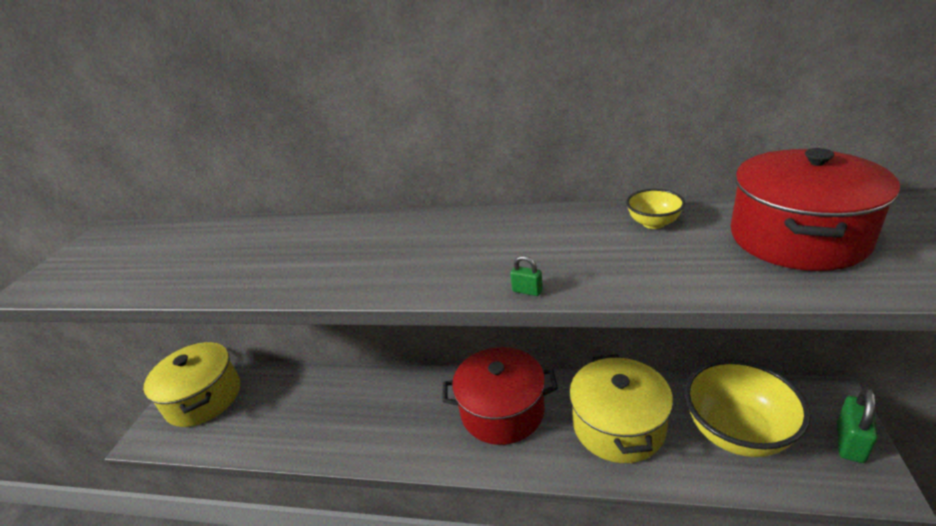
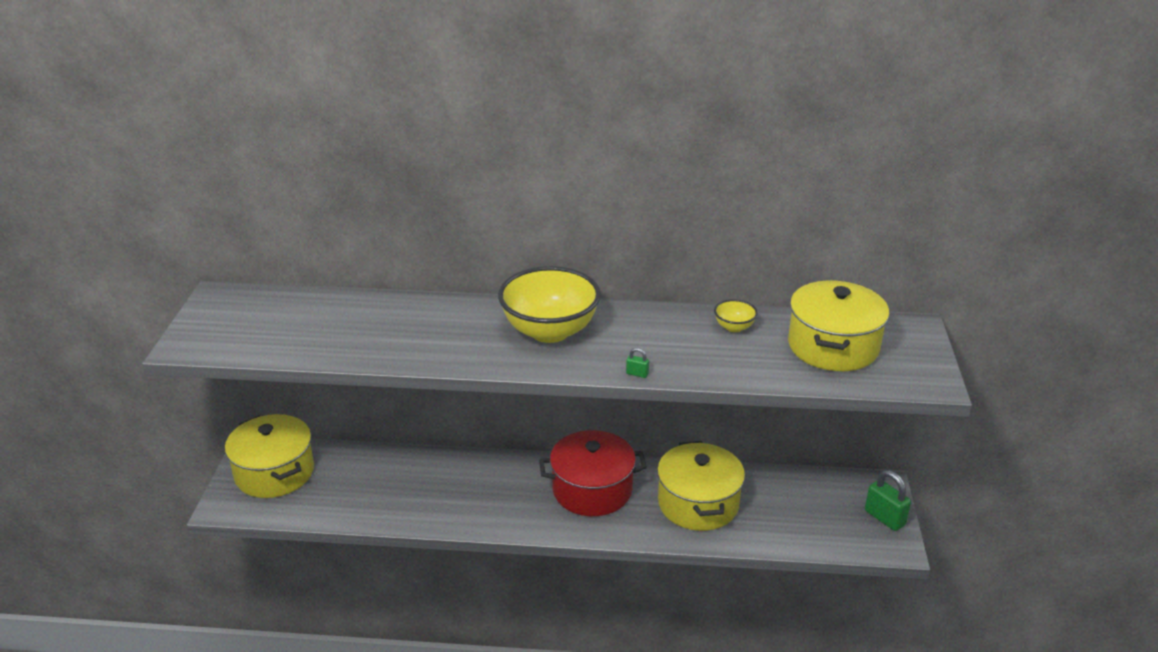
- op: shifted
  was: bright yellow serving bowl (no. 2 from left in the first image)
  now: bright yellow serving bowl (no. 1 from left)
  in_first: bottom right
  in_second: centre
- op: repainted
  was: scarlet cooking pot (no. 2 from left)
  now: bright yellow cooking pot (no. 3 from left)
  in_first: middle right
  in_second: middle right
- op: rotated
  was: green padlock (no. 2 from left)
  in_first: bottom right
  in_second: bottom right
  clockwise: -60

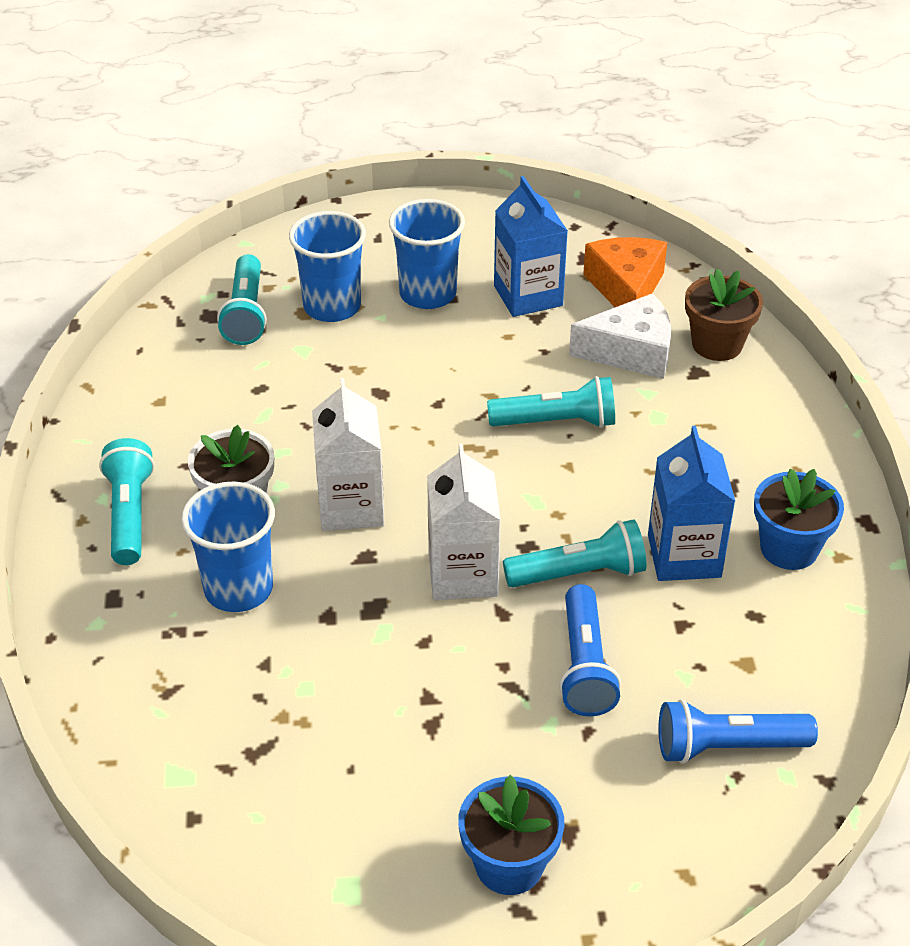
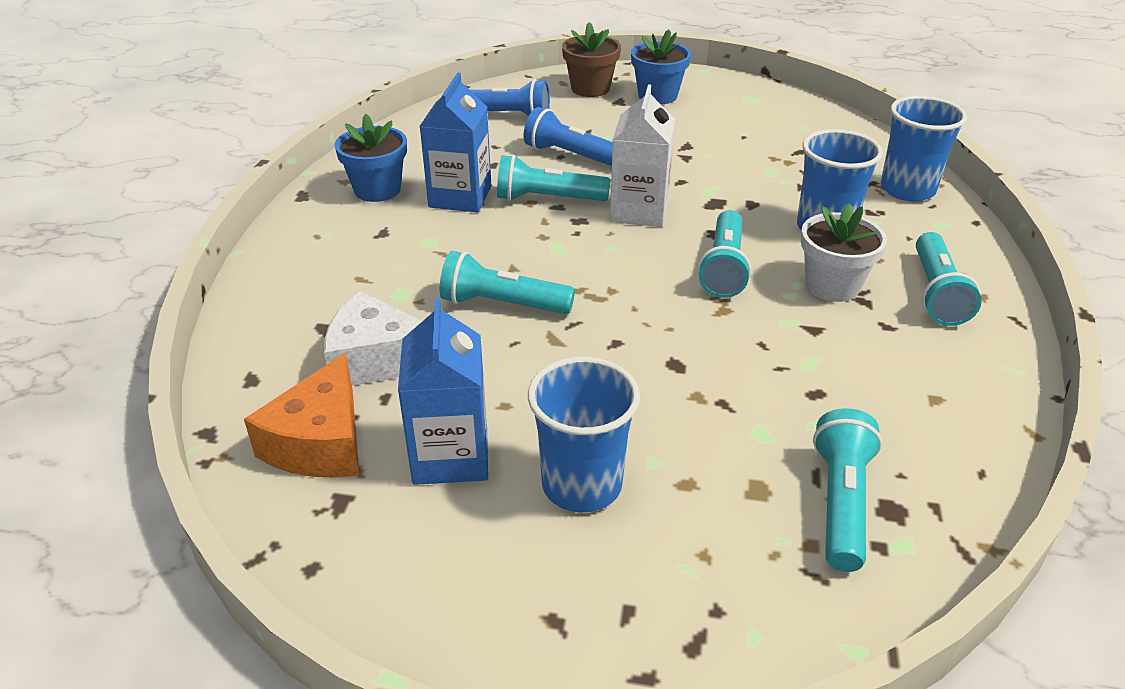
- op: shifted
  was: cobalt cup (no. 2 from left in the first image)
  now: cobalt cup (no. 3 from left)
  in_first: top centre
  in_second: top right
- op: swapped
  was: pure white juice carton (no. 1 from left)
  now: teal torch (no. 3 from left)
  in_first: centre
  in_second: centre
- op: rotated
  was: cobalt torch (no. 1 from left in the first image)
  in_first: bottom centre
  in_second: top centre
  clockwise: -75
- op: shifted
  was: russet potted plant
  in_first: top right
  in_second: top centre

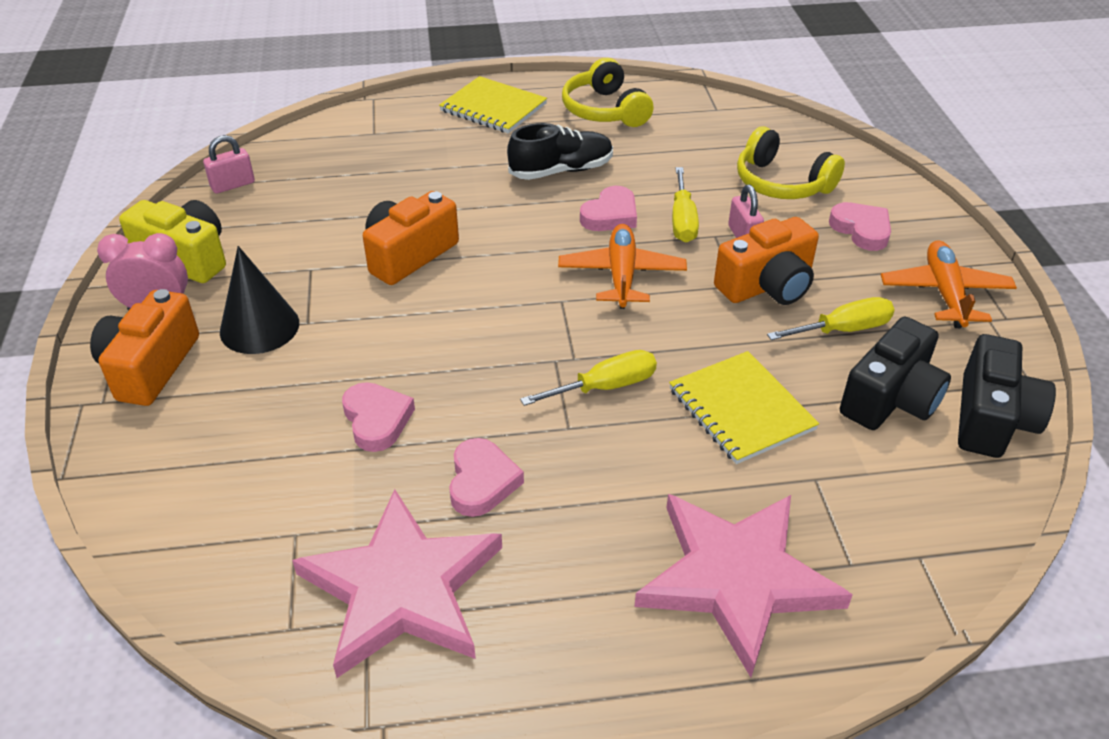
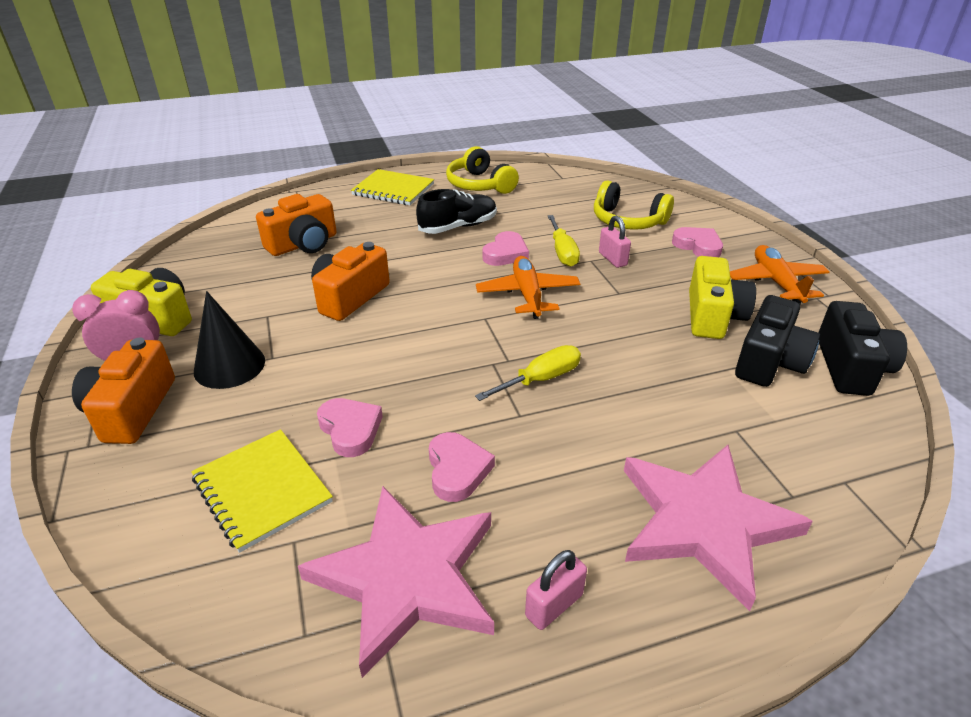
- op: shifted
  was: rose-pink padlock (no. 1 from left)
  in_first: top left
  in_second: bottom centre
- op: shifted
  was: bright yellow notepad (no. 2 from left in the first image)
  now: bright yellow notepad (no. 1 from left)
  in_first: middle right
  in_second: bottom left
- op: shifted
  was: orange-coloured camera (no. 3 from left in the first image)
  now: orange-coloured camera (no. 2 from left)
  in_first: middle right
  in_second: top left
- op: swapped
  was: bright yellow hand screwdriver (no. 3 from left)
  now: bright yellow camera (no. 2 from left)
  in_first: middle right
  in_second: middle right

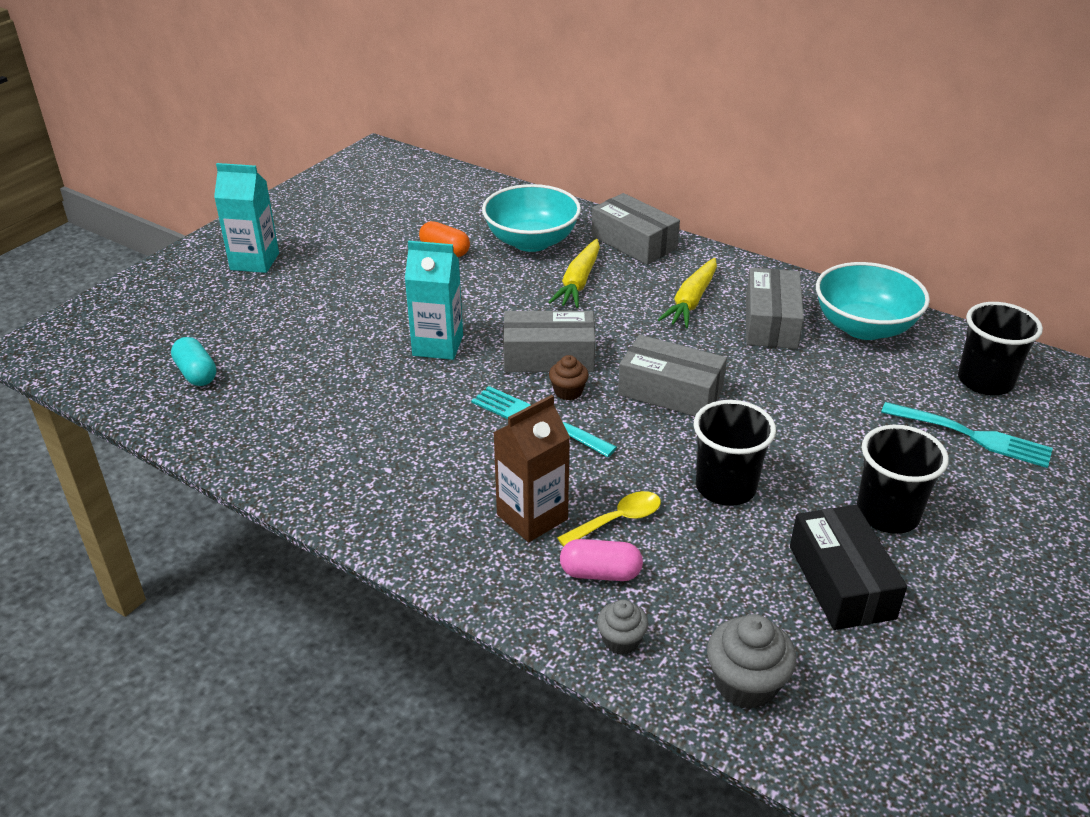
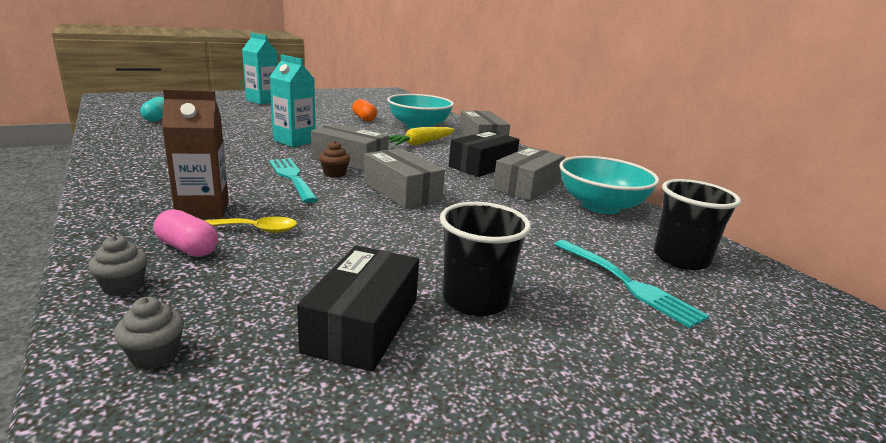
- op: swapped
  was: bright yellow carrot (no. 2 from left)
  now: ebony box (no. 2 from left)
  in_first: centre
  in_second: centre
- op: gone
  was: ebony cup (no. 1 from left)
  in_first: middle right
- op: scaled
  was: ash-grey cupcake (no. 2 from left)
  in_first: bottom right
  in_second: bottom left
  ratio: 0.61

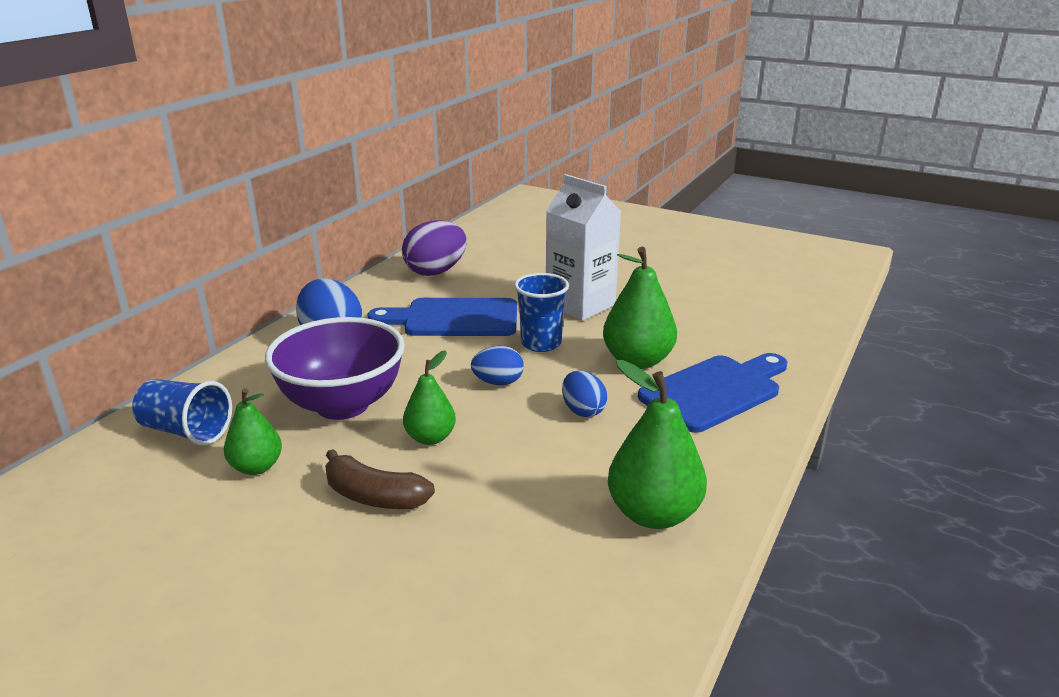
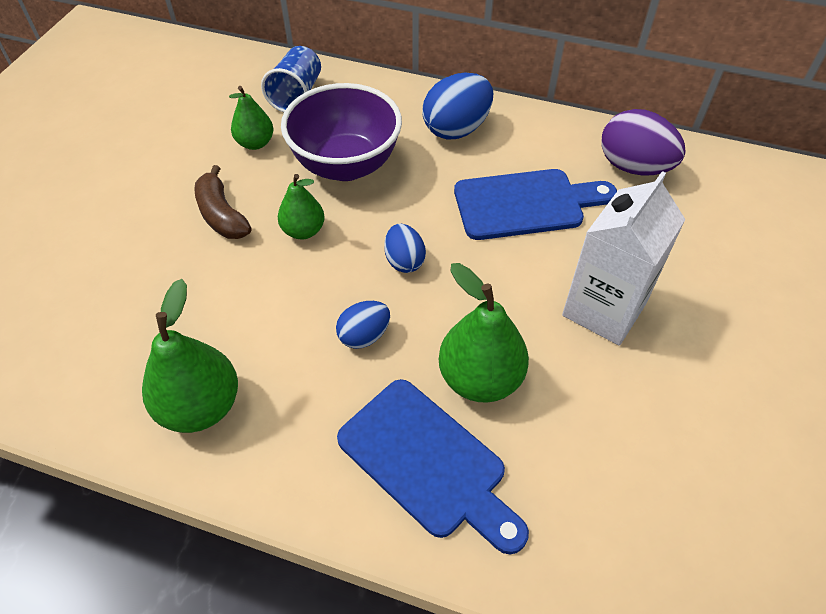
- op: rotated
  was: russet toy banana
  in_first: bottom centre
  in_second: top left
  clockwise: -45
- op: rotated
  was: cobalt cutting board (no. 1 from left in the first image)
  in_first: centre
  in_second: top centre
  clockwise: 90
- op: gone
  was: cobalt cup (no. 2 from left)
  in_first: centre

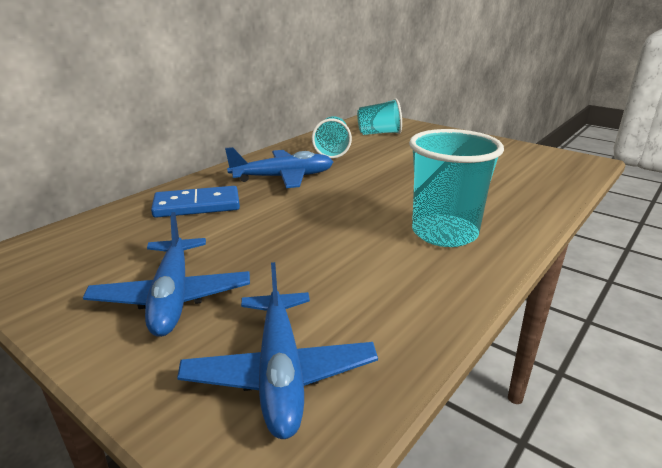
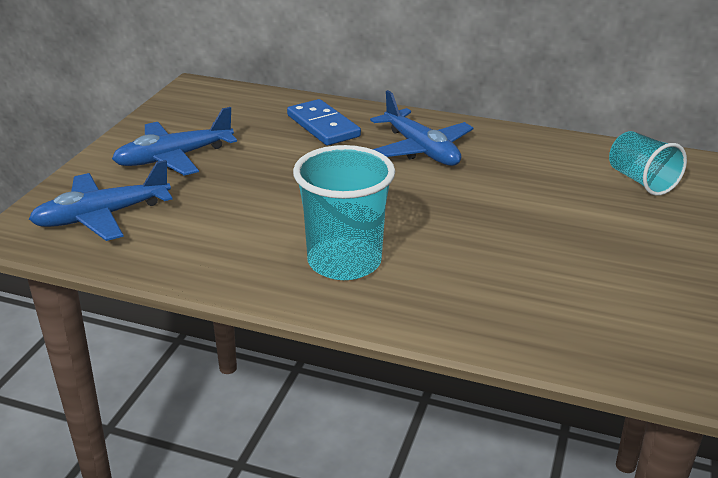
- op: gone
  was: teal cup (no. 1 from left)
  in_first: top centre

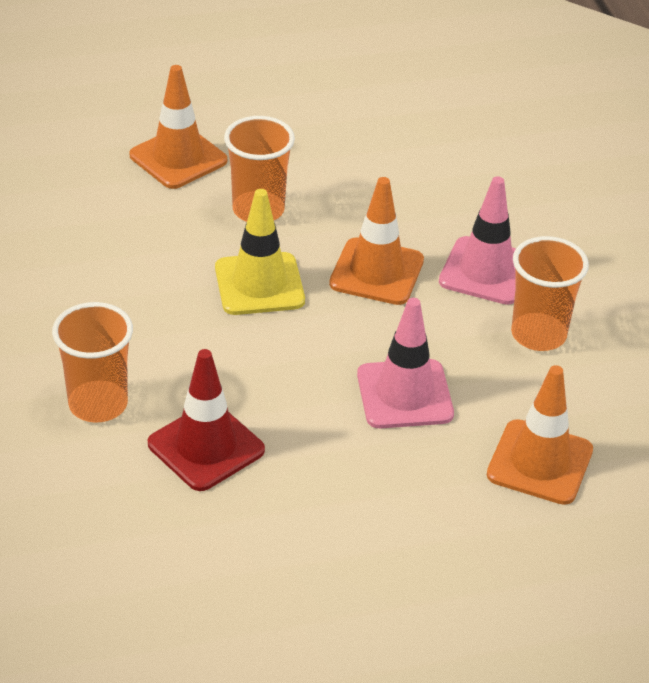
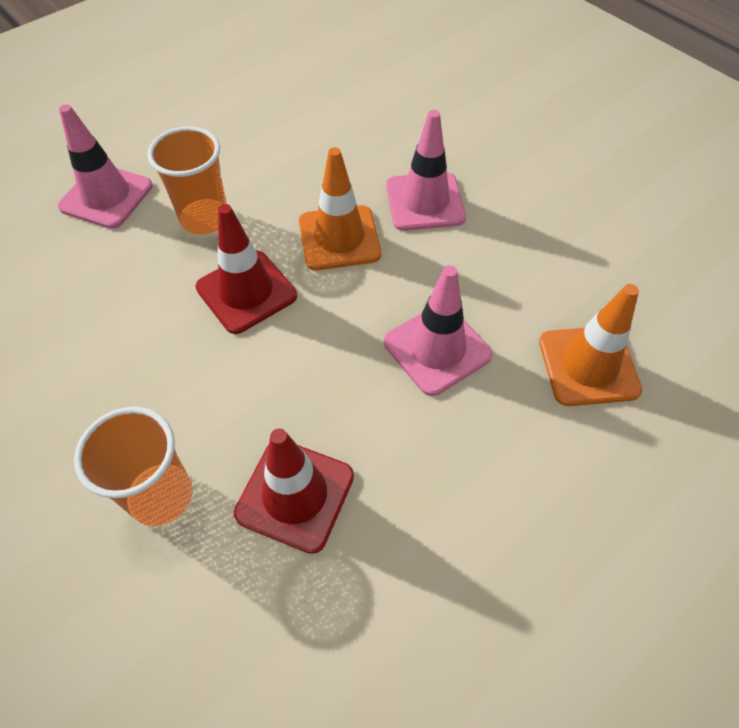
- op: repainted
  was: orange-coloured traffic cone (no. 1 from left)
  now: rose-pink traffic cone (no. 1 from left)
  in_first: top left
  in_second: top left
- op: repainted
  was: bright yellow traffic cone
  now: scarlet traffic cone (no. 1 from left)
  in_first: centre
  in_second: middle left
- op: gone
  was: orange-coloured cup (no. 3 from left)
  in_first: middle right

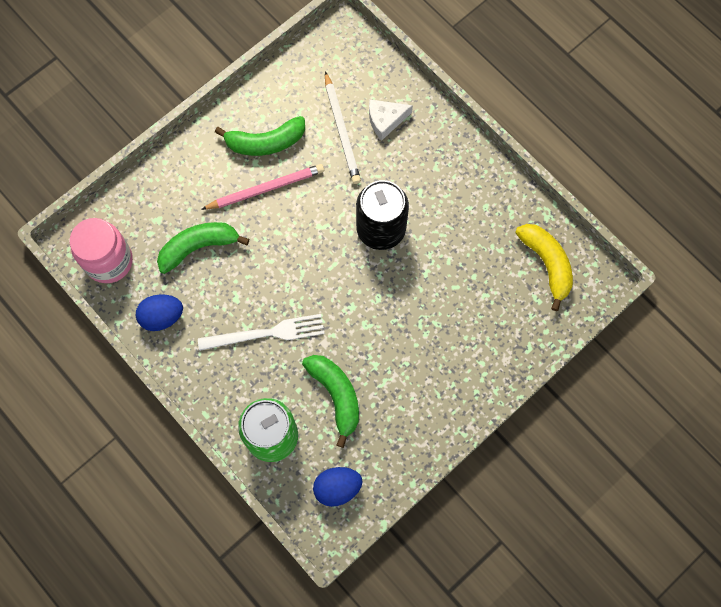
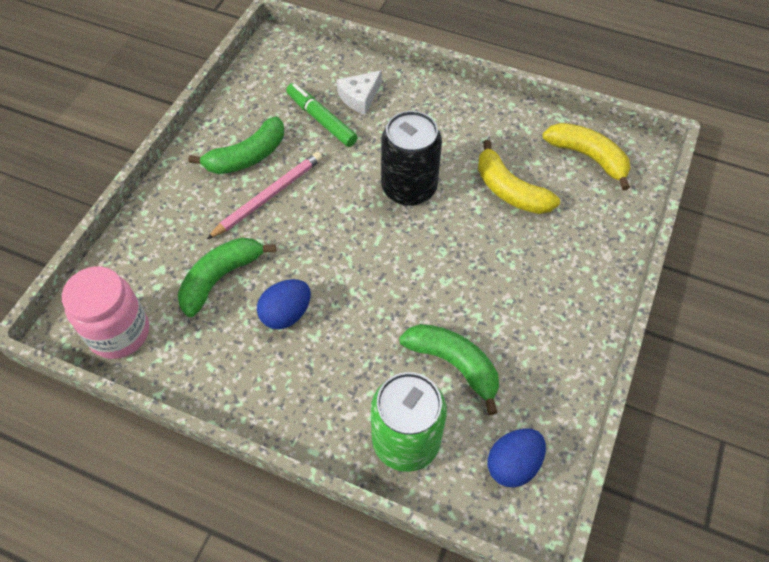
- op: shifted
  was: cobalt egg shape (no. 1 from left)
  in_first: middle left
  in_second: centre
- op: gone
  was: pure white table fork
  in_first: centre
- op: swapped
  was: pure white pencil
  now: green felt pen
  in_first: top centre
  in_second: top centre
- op: new
  now: bright yellow toy banana (no. 1 from left)
  in_second: top right

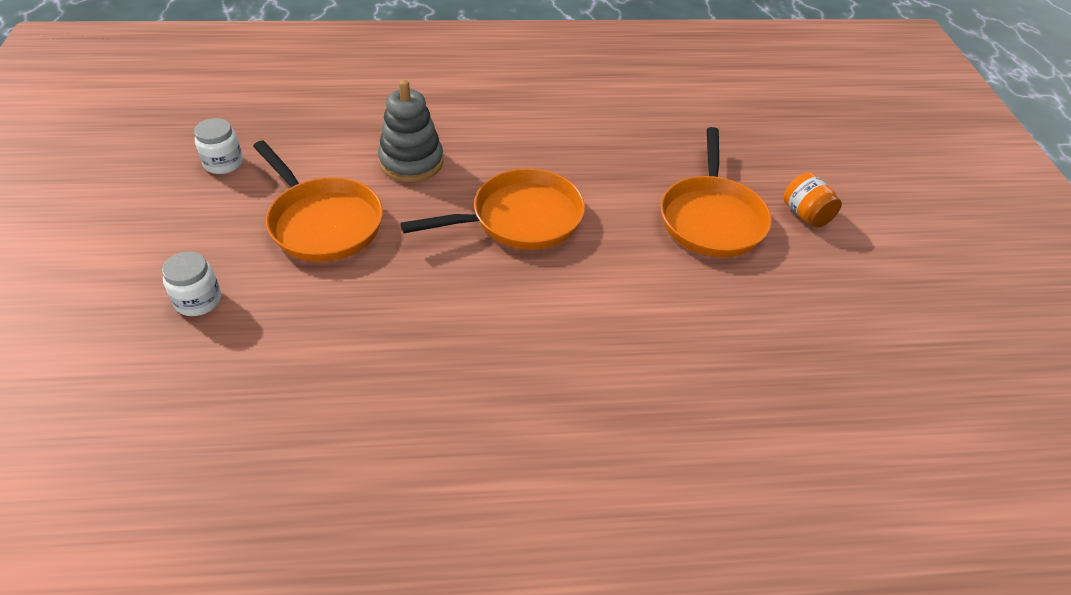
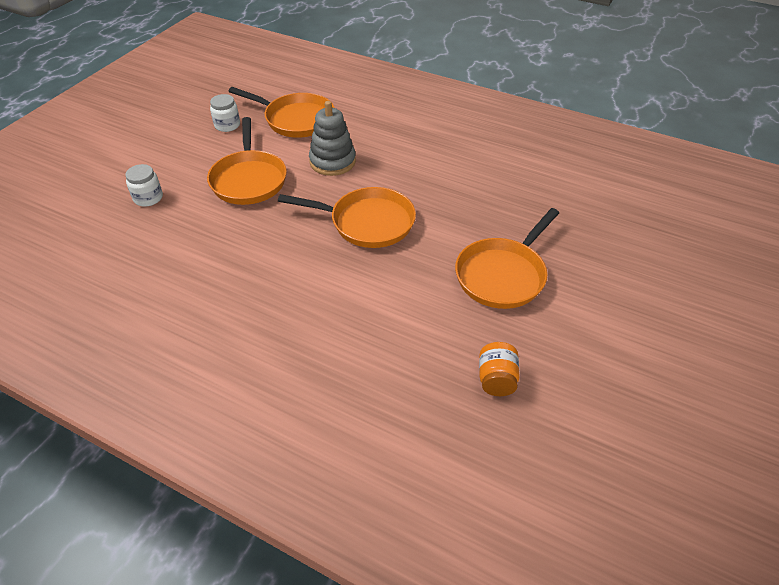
- op: shifted
  was: orange-coloured preserve jar
  in_first: middle right
  in_second: centre
- op: new
  now: orange-coloured frying pan (no. 2 from left)
  in_second: top centre

